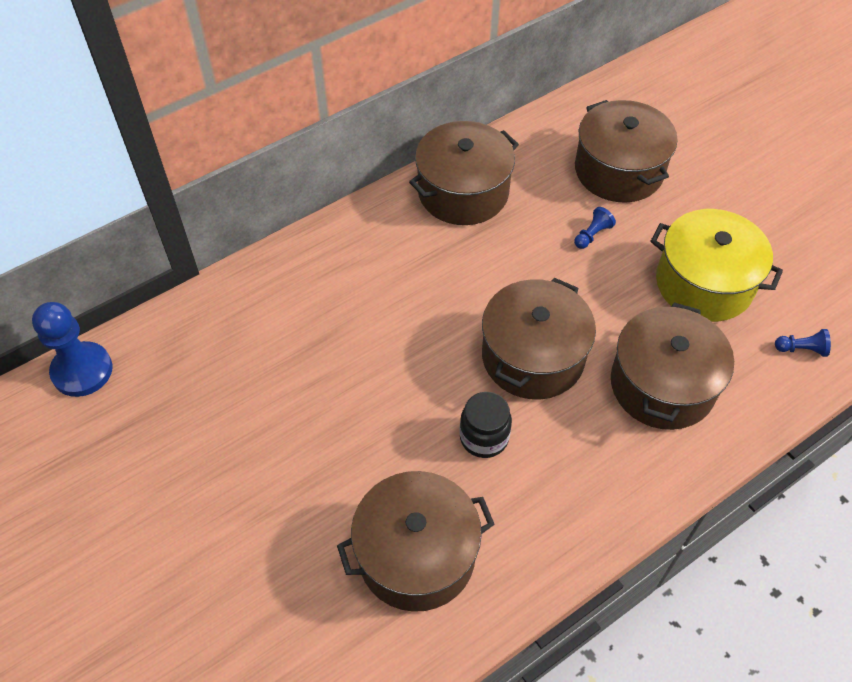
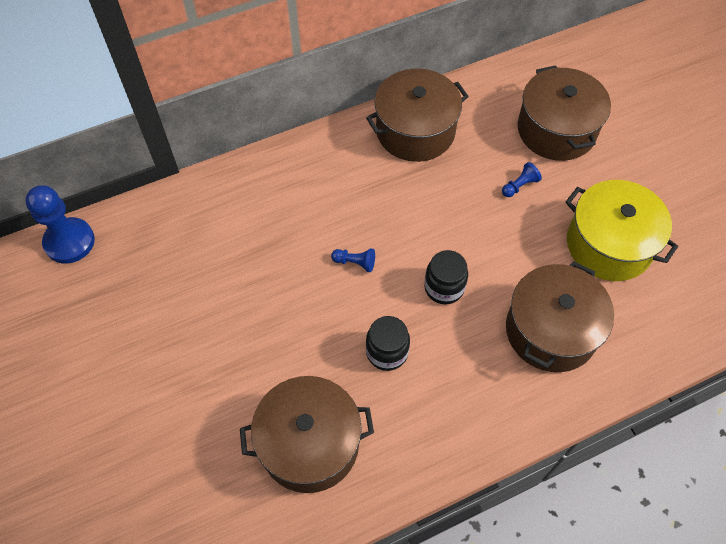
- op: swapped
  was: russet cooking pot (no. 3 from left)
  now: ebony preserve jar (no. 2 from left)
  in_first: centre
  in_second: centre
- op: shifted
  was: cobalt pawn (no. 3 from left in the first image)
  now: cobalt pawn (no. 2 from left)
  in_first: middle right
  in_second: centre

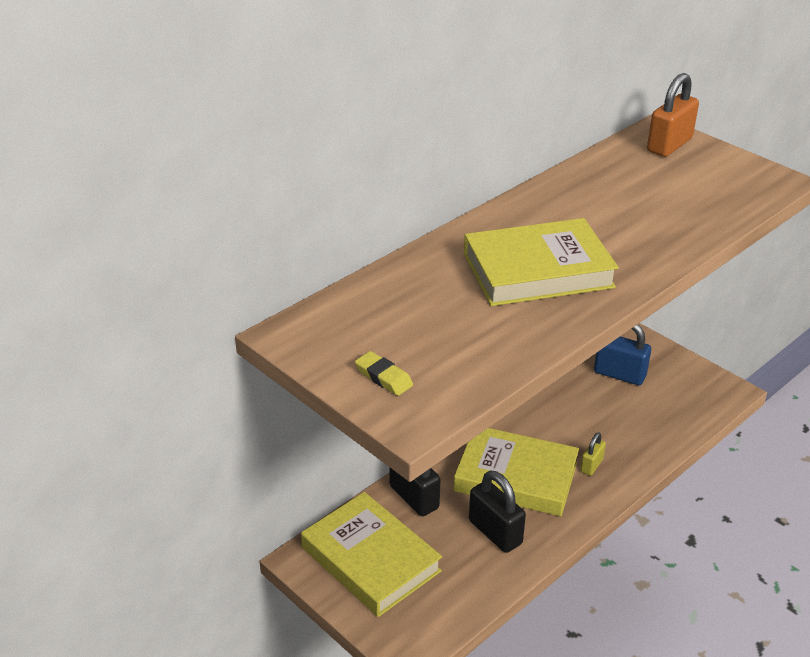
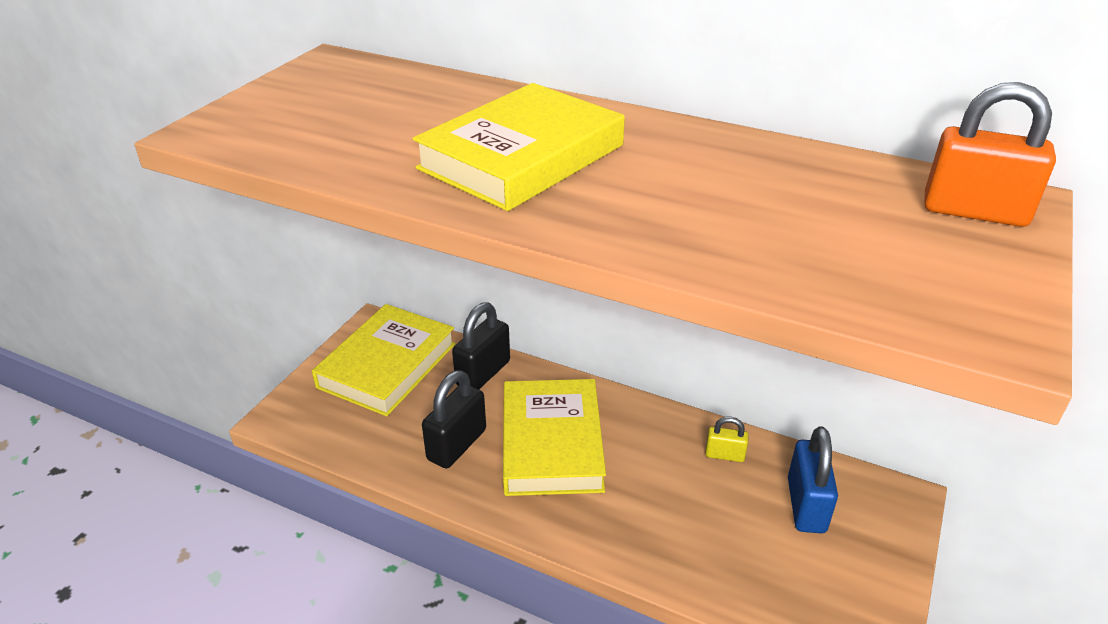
- op: gone
  was: bright yellow gum eraser
  in_first: centre
- op: rotated
  was: bright yellow hardcover (no. 3 from left in the first image)
  in_first: middle right
  in_second: top centre
  clockwise: 75
- op: shifted
  was: bright yellow padlock
  in_first: bottom right
  in_second: bottom centre

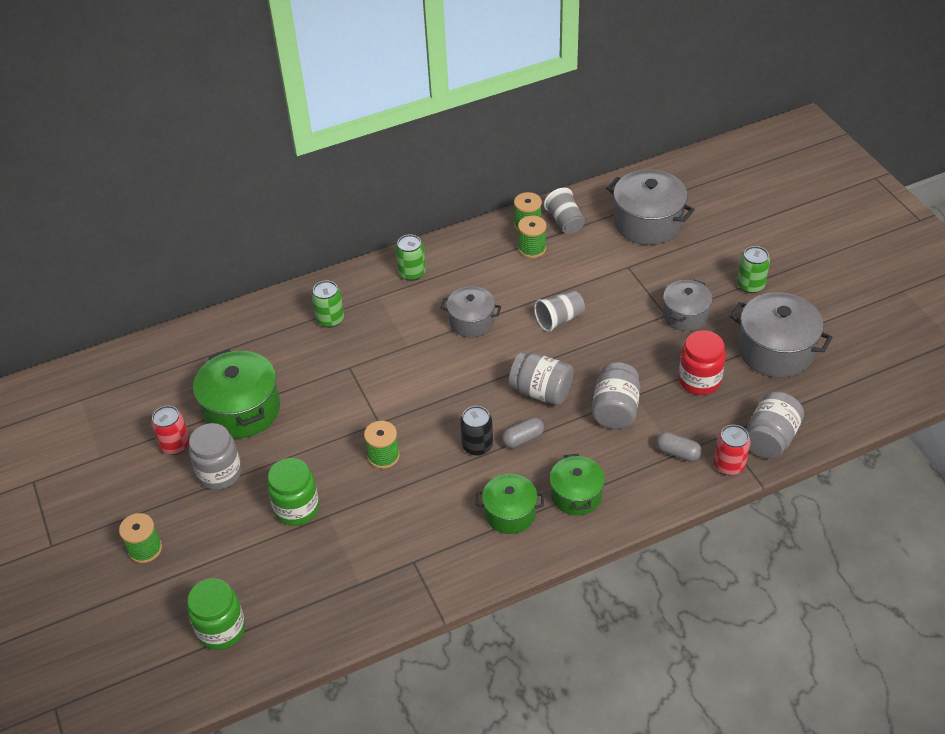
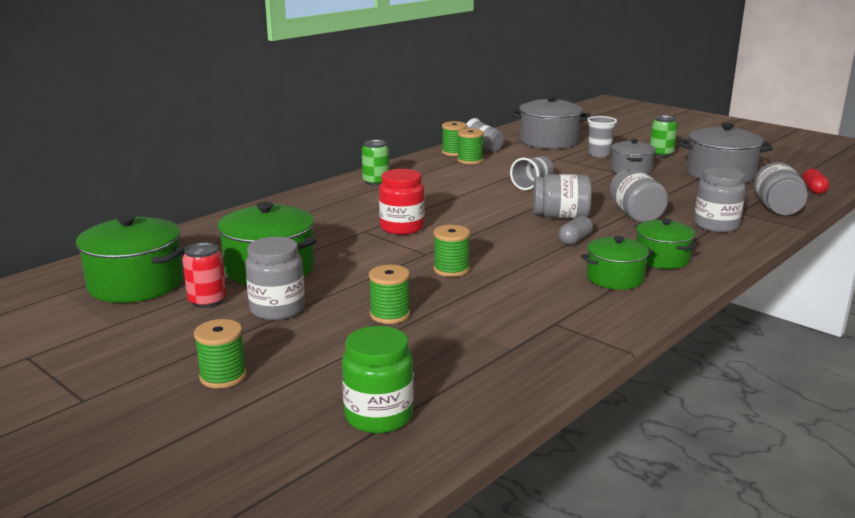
- op: swapped
  was: green preserve jar (no. 2 from left)
  now: green bobbin (no. 2 from left)
  in_first: bottom left
  in_second: centre
- op: gone
  was: green soda can (no. 1 from left)
  in_first: centre
- op: gone
  was: ash-grey cooking pot (no. 1 from left)
  in_first: centre
- op: gone
  was: ebony soda can
  in_first: centre
- op: swapped
  was: ash-grey capsule (no. 2 from left)
  now: ash-grey preserve jar (no. 4 from left)
  in_first: middle right
  in_second: middle right
- op: shifted
  was: scarlet preserve jar
  in_first: middle right
  in_second: centre
- op: gone
  was: scarlet soda can (no. 2 from left)
  in_first: middle right
- op: new
  now: green cooking pot (no. 1 from left)
  in_second: middle left
- op: new
  now: ash-grey cup (no. 3 from left)
  in_second: top right
- op: new
  now: scarlet capsule
  in_second: middle right

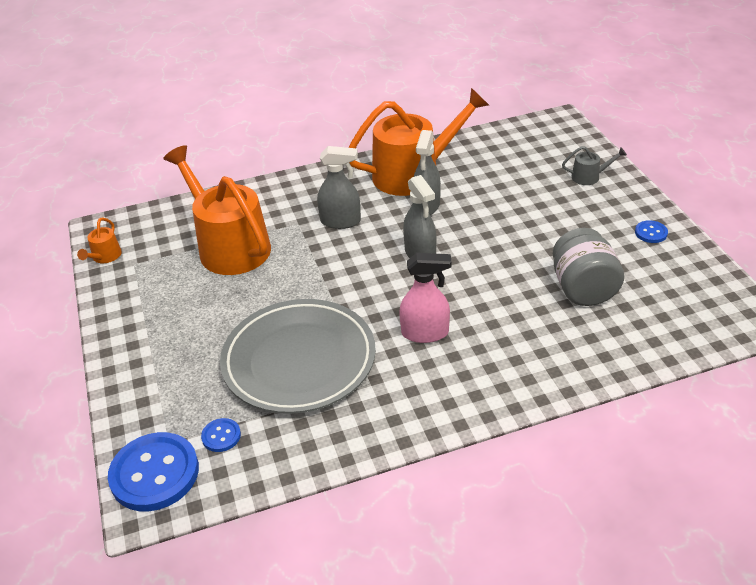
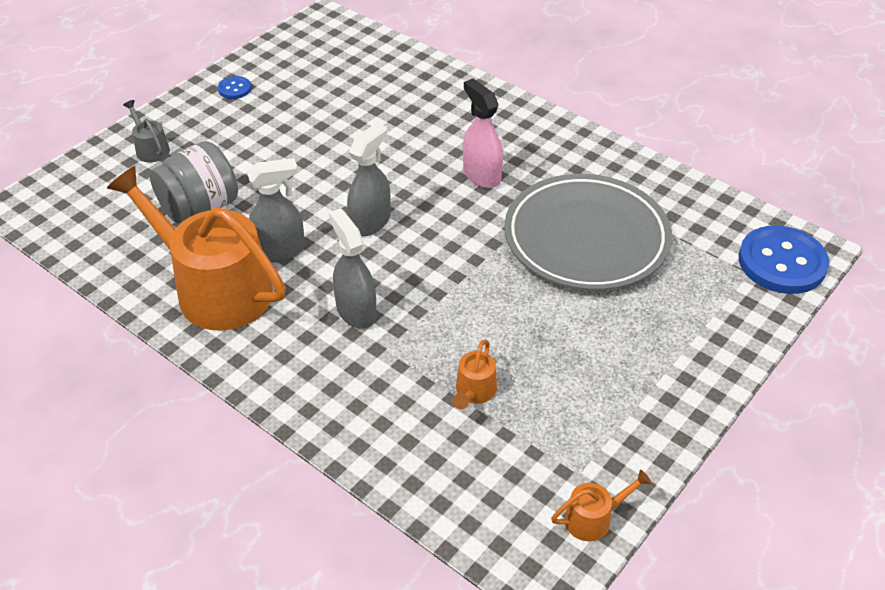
- op: scaled
  was: orange-coloured watering can (no. 2 from left)
  in_first: middle left
  in_second: centre
  ratio: 0.41
- op: gone
  was: cobalt sewing button (no. 2 from left)
  in_first: bottom left
- op: shifted
  was: ash-grey preserve jar
  in_first: middle right
  in_second: top left

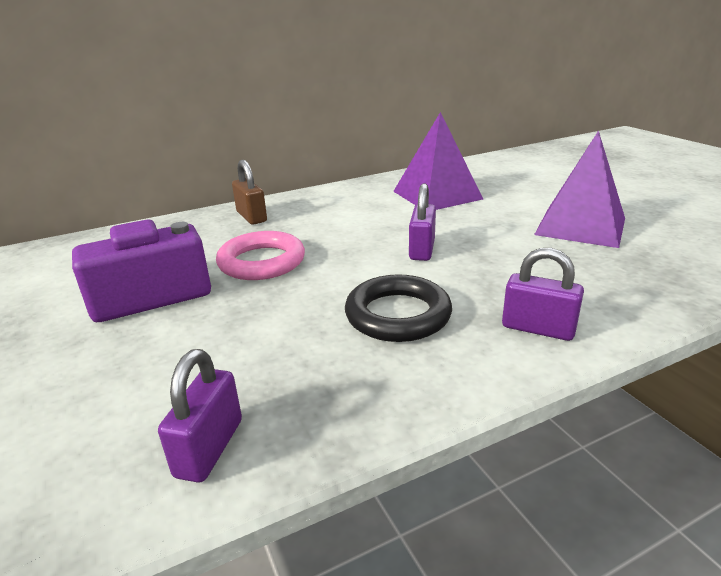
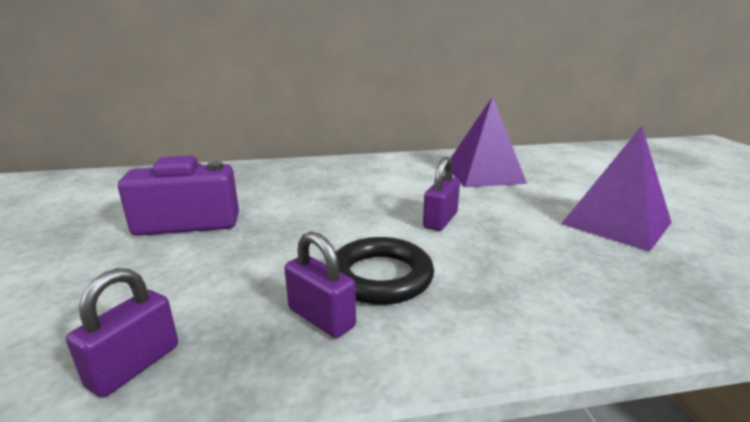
- op: gone
  was: rose-pink hoop
  in_first: centre
- op: gone
  was: russet padlock
  in_first: centre
- op: shifted
  was: violet padlock (no. 3 from left in the first image)
  now: violet padlock (no. 2 from left)
  in_first: middle right
  in_second: bottom centre

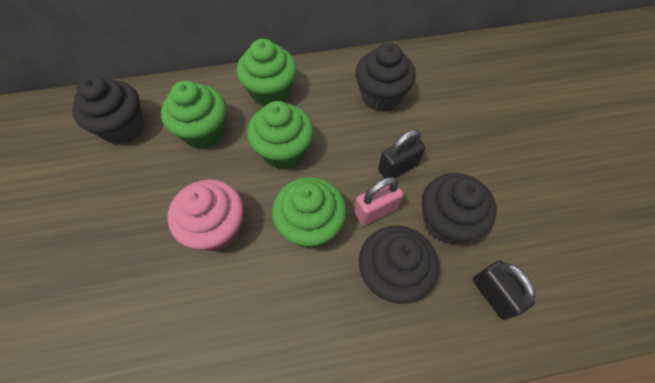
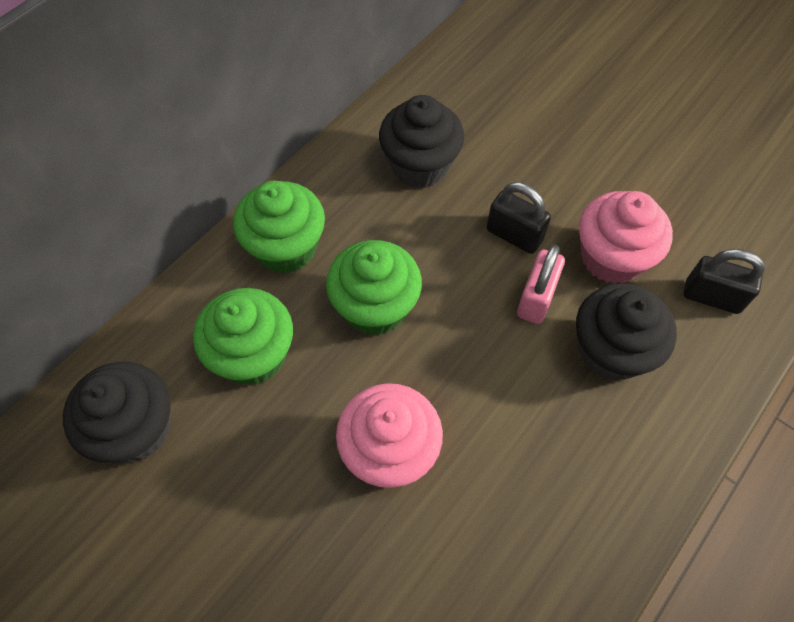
- op: gone
  was: green cupcake (no. 4 from left)
  in_first: centre
- op: rotated
  was: ebony padlock (no. 1 from left)
  in_first: centre
  in_second: centre
  clockwise: -75
- op: repainted
  was: ebony cupcake (no. 4 from left)
  now: rose-pink cupcake (no. 2 from left)
  in_first: middle right
  in_second: middle right

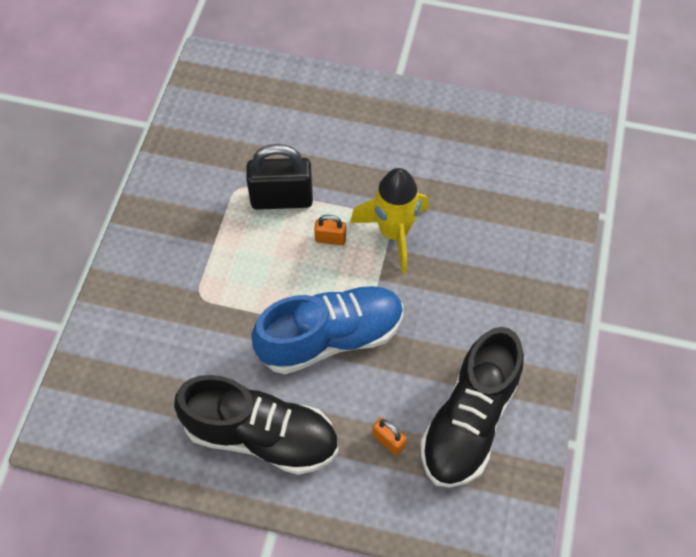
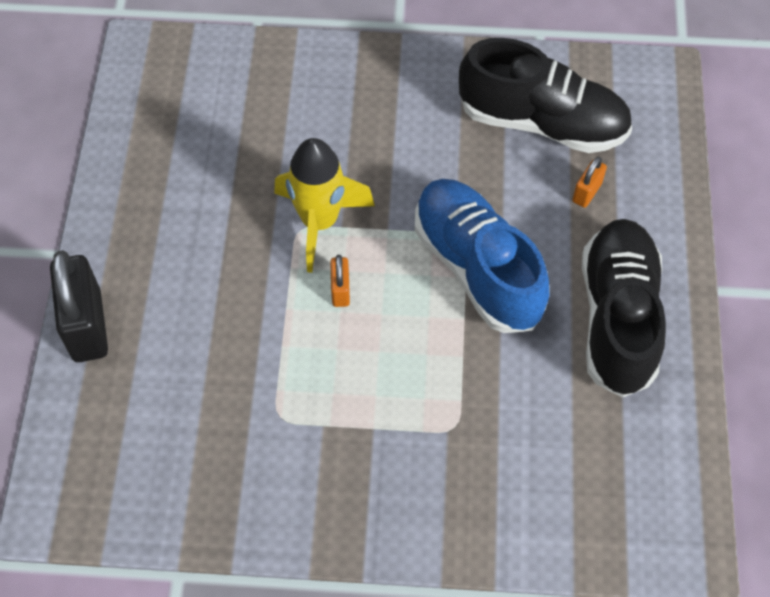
- op: shifted
  was: ebony padlock
  in_first: top centre
  in_second: middle left

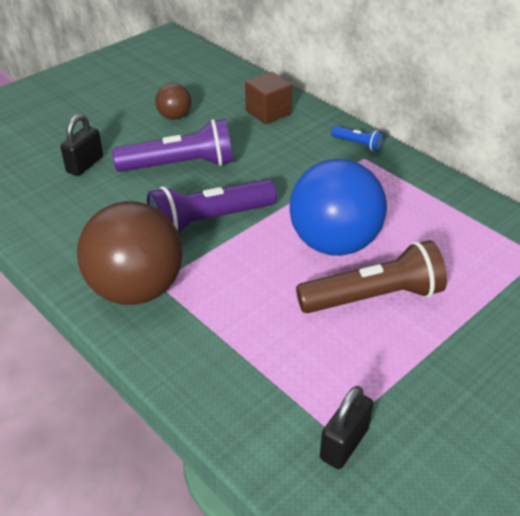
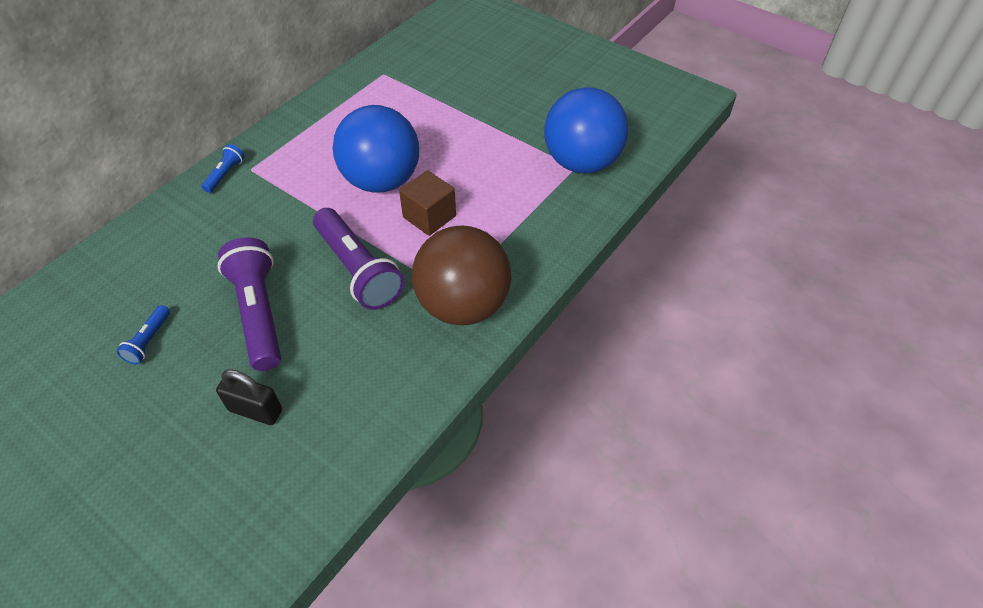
- op: swapped
  was: russet ball (no. 2 from left)
  now: cobalt torch (no. 1 from left)
  in_first: top left
  in_second: middle left
- op: shifted
  was: russet block
  in_first: top centre
  in_second: centre
- op: gone
  was: russet torch
  in_first: middle right
- op: swapped
  was: ebony padlock (no. 2 from left)
  now: cobalt ball (no. 2 from left)
  in_first: bottom centre
  in_second: top centre

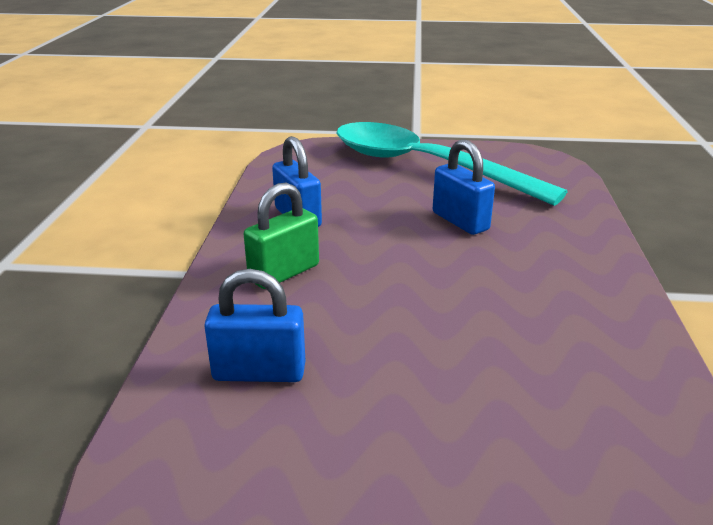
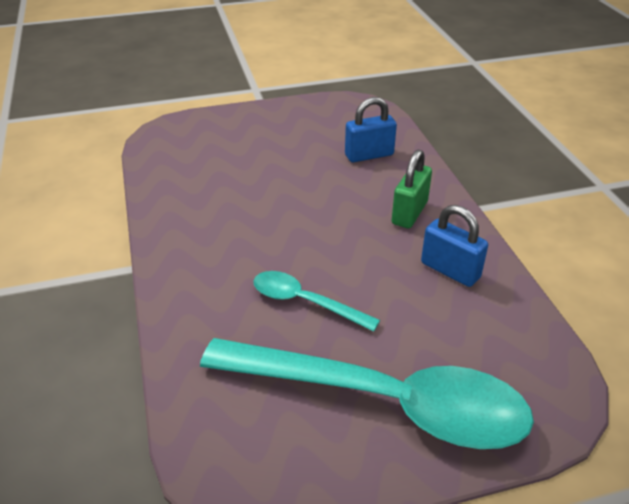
- op: swapped
  was: cobalt padlock (no. 3 from left)
  now: teal spoon (no. 1 from left)
  in_first: centre
  in_second: centre

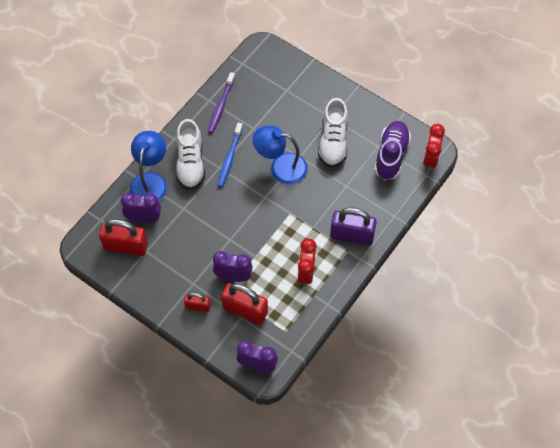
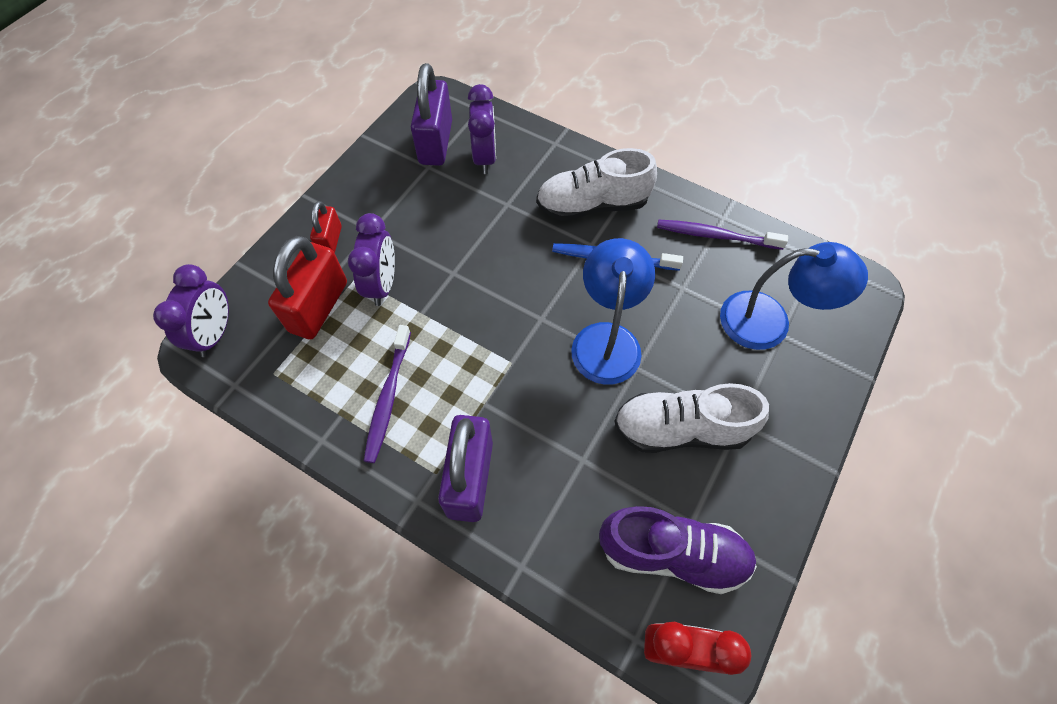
- op: repainted
  was: scarlet padlock (no. 1 from left)
  now: violet padlock (no. 1 from left)
  in_first: middle left
  in_second: top centre
- op: shifted
  was: cobalt lamp (no. 1 from left in the first image)
  now: cobalt lamp (no. 2 from left)
  in_first: middle left
  in_second: middle right
- op: swapped
  was: scarlet clock (no. 1 from left)
  now: violet tooth brush (no. 1 from left)
  in_first: centre
  in_second: centre

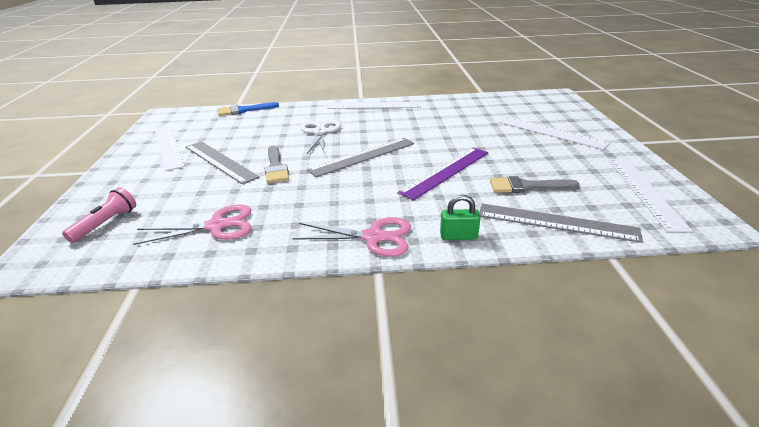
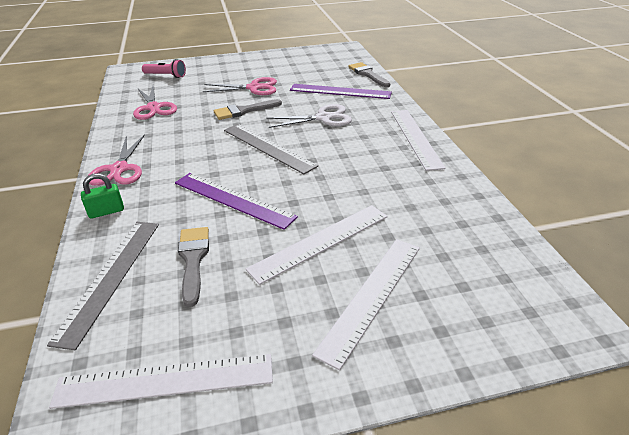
- op: shifted
  was: pure white measuring stick (no. 1 from left in the first image)
  now: pure white measuring stick (no. 2 from left)
  in_first: middle left
  in_second: centre
- op: swapped
  was: ash-grey measuring stick (no. 1 from left)
  now: rose-pink pair of scissors (no. 3 from left)
  in_first: middle left
  in_second: top centre
- op: repainted
  was: cobalt paintbrush
  now: ash-grey paintbrush (no. 3 from left)
  in_first: top left
  in_second: top centre
- op: rotated
  was: green padlock
  in_first: centre
  in_second: middle left
  clockwise: 75
- op: new
  now: violet measuring stick (no. 2 from left)
  in_second: top centre

